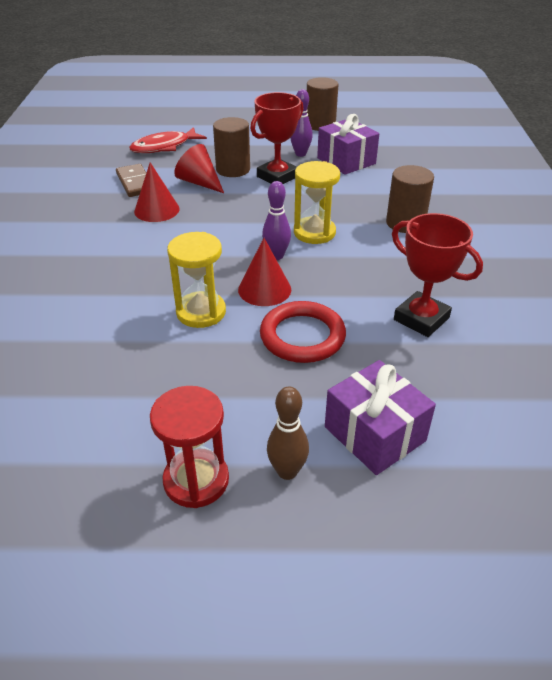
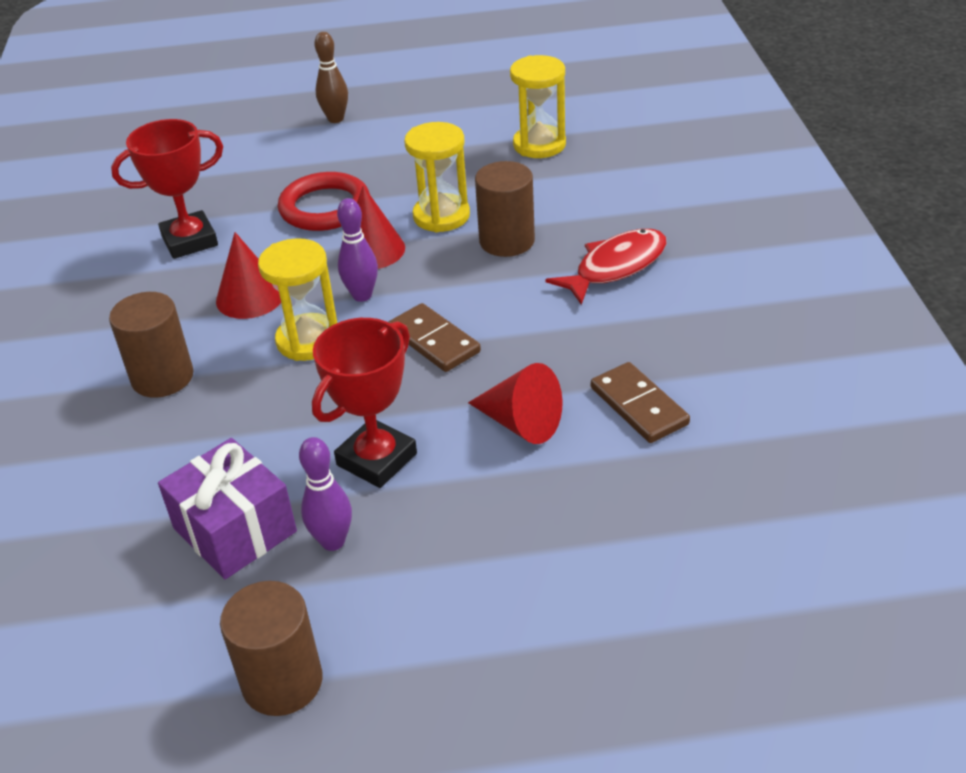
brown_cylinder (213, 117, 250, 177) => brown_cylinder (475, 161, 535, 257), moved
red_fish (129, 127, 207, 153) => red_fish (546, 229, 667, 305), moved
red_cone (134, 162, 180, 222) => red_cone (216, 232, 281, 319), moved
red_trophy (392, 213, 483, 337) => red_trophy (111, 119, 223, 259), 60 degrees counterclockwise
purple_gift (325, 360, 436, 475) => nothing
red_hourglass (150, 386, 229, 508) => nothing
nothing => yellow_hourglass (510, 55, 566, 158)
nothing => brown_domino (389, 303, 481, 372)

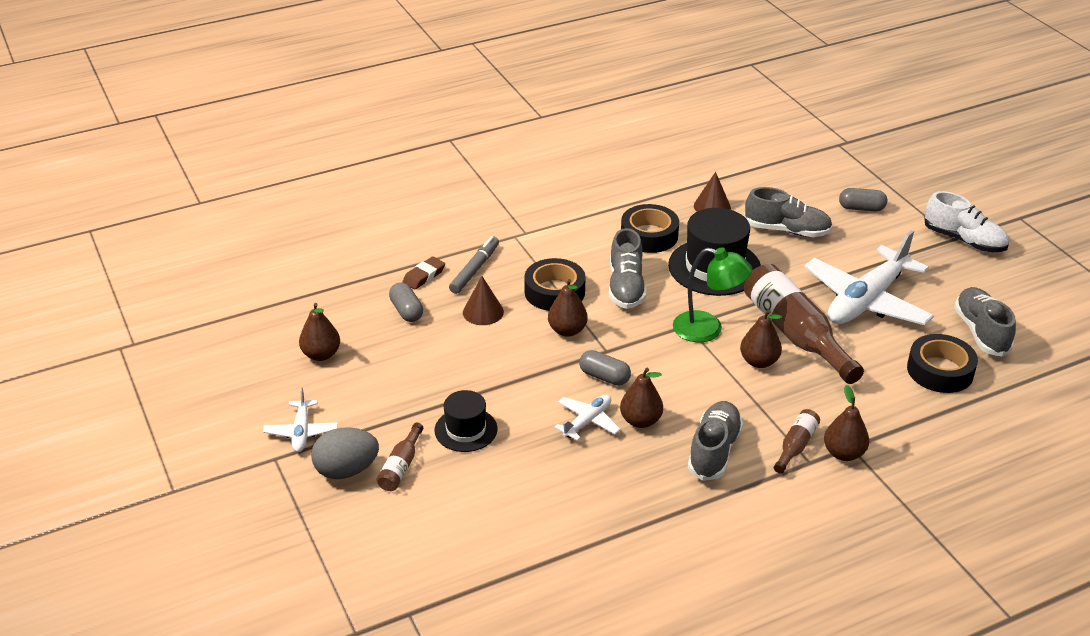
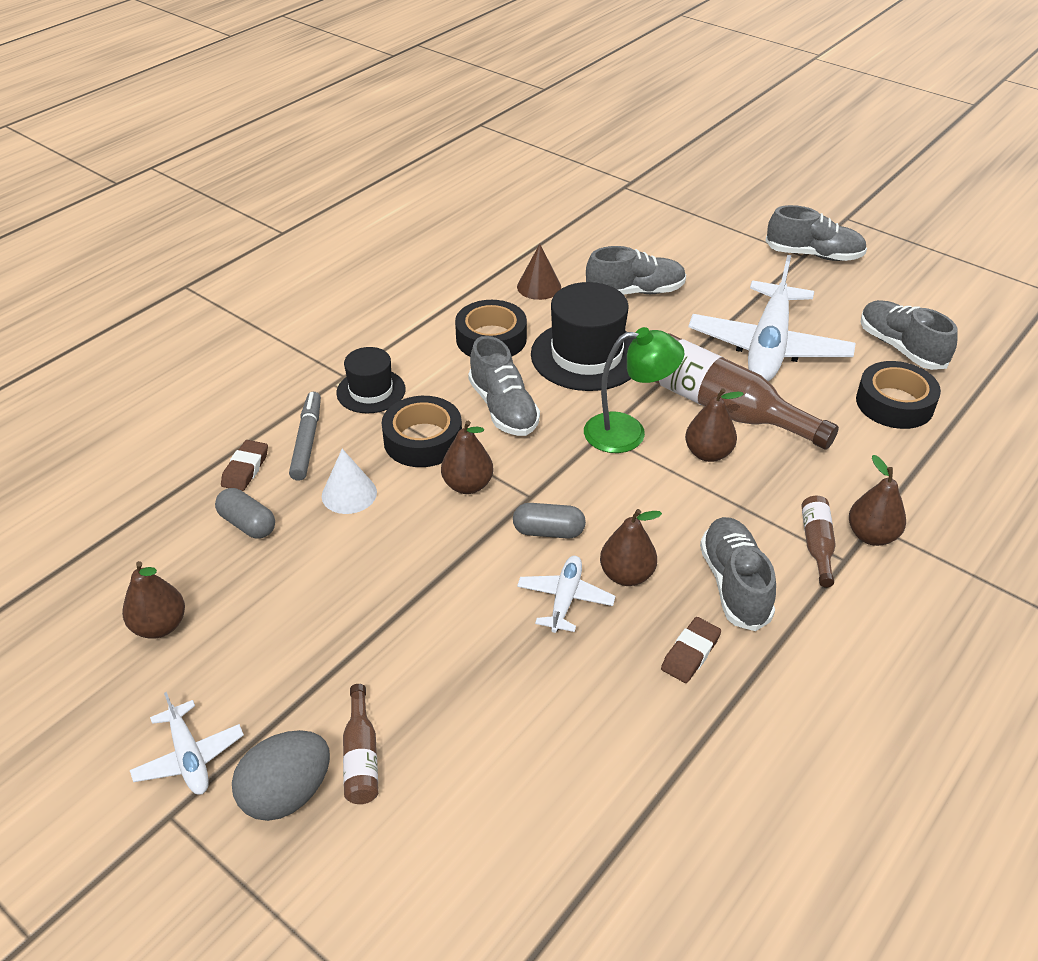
grey_capsule (839, 188, 887, 212) => nothing
white_shoe (924, 191, 1009, 252) => grey_shoe (765, 205, 867, 261)
brown_cone (463, 276, 504, 325) => white_cone (322, 449, 377, 514)
black_hat (435, 390, 497, 452) => black_hat (336, 347, 405, 413), moved
nothing => brown_eraser (661, 617, 721, 683)

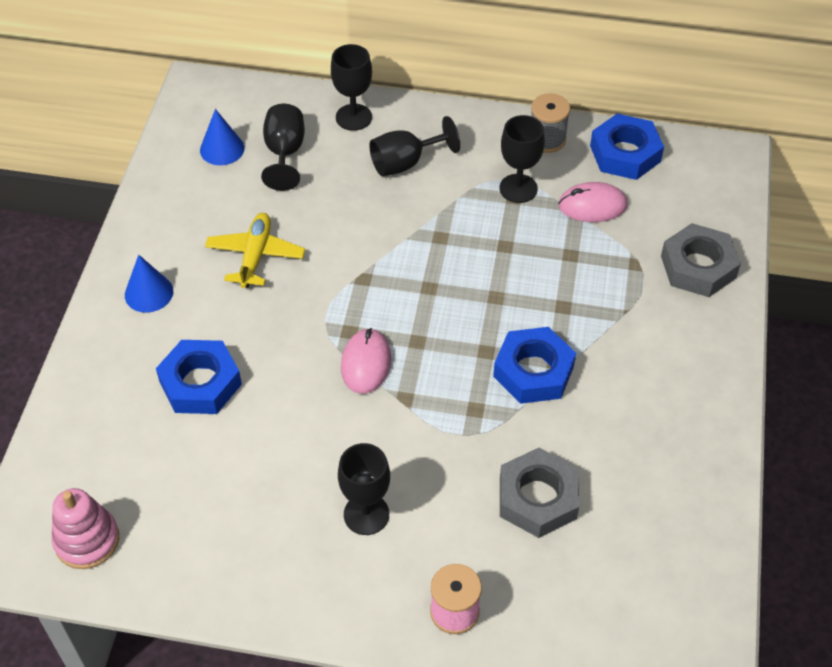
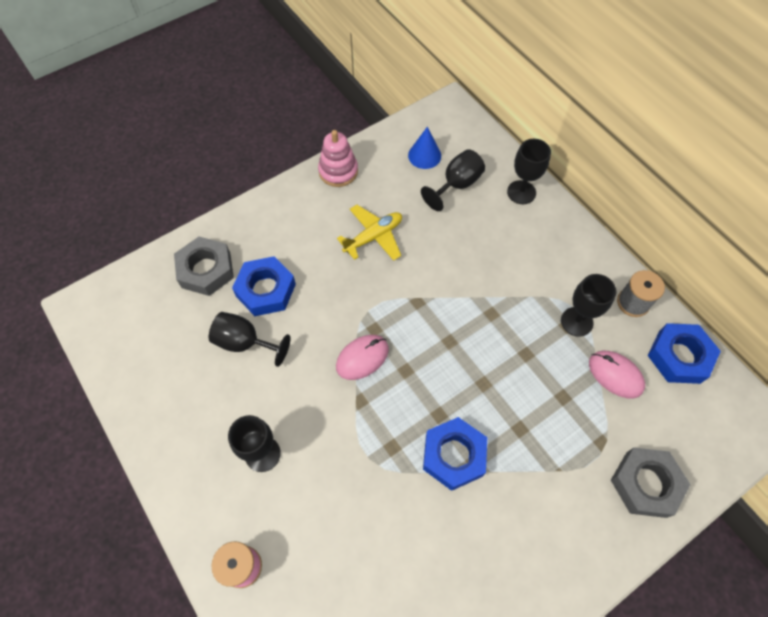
black_goblet (369, 116, 460, 176) => black_goblet (209, 312, 290, 367), moved
blue_cone (125, 255, 173, 313) => nothing
grey_nut (500, 448, 579, 538) => grey_nut (174, 237, 234, 296), moved
pink_stacking_toy (52, 488, 119, 569) => pink_stacking_toy (318, 130, 358, 187), moved

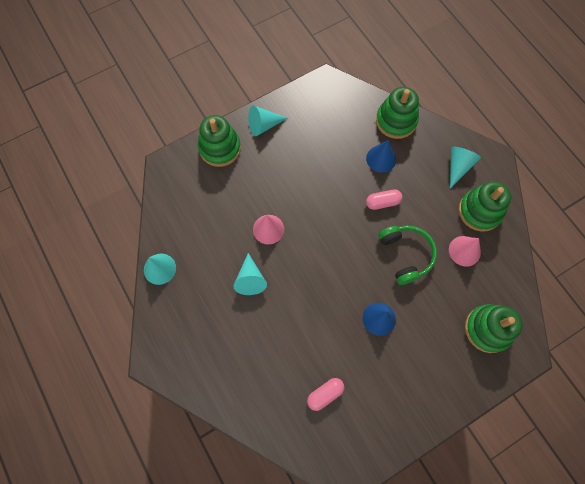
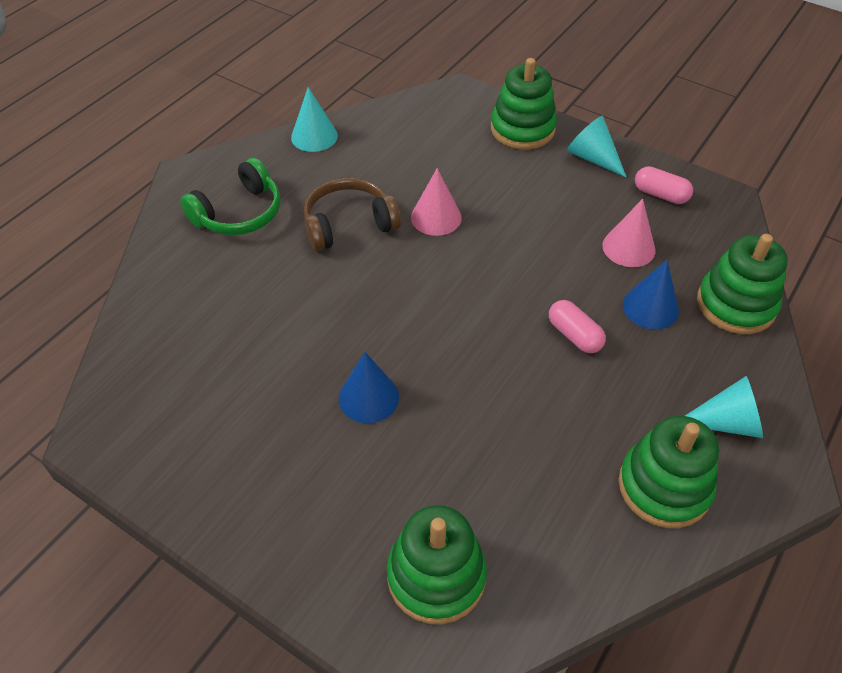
green_headphones (378, 226, 437, 285) => green_headphones (180, 158, 280, 235), moved
pink_cone (449, 236, 481, 267) => pink_cone (602, 199, 655, 267), moved
turquoise_cone (233, 253, 267, 295) => brown_headphones (303, 178, 401, 251)
pink_capsule (307, 378, 345, 411) => pink_capsule (635, 166, 693, 204), moved

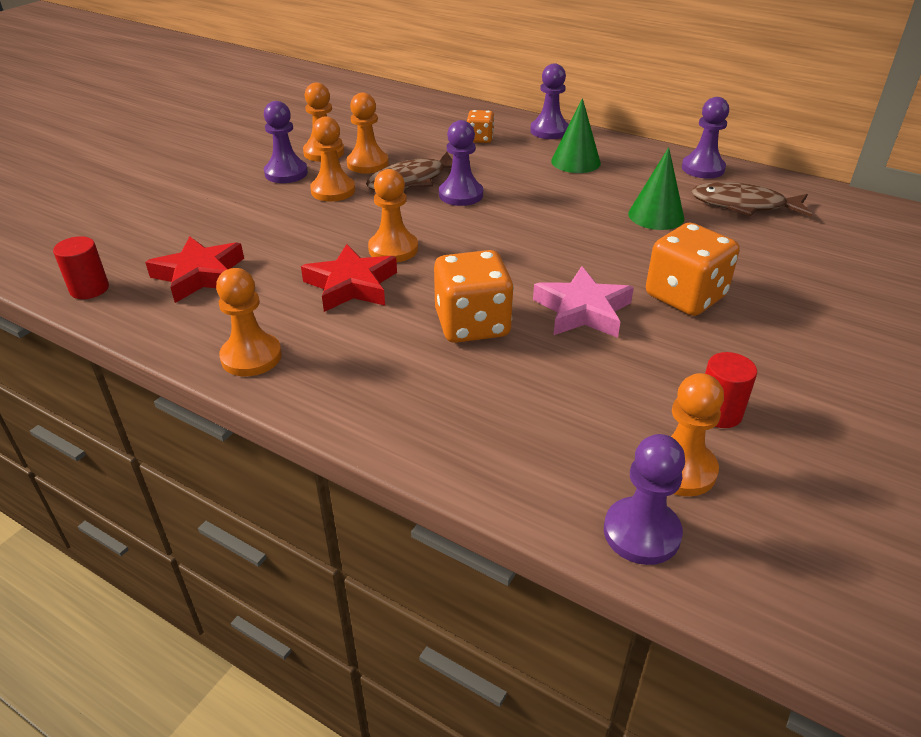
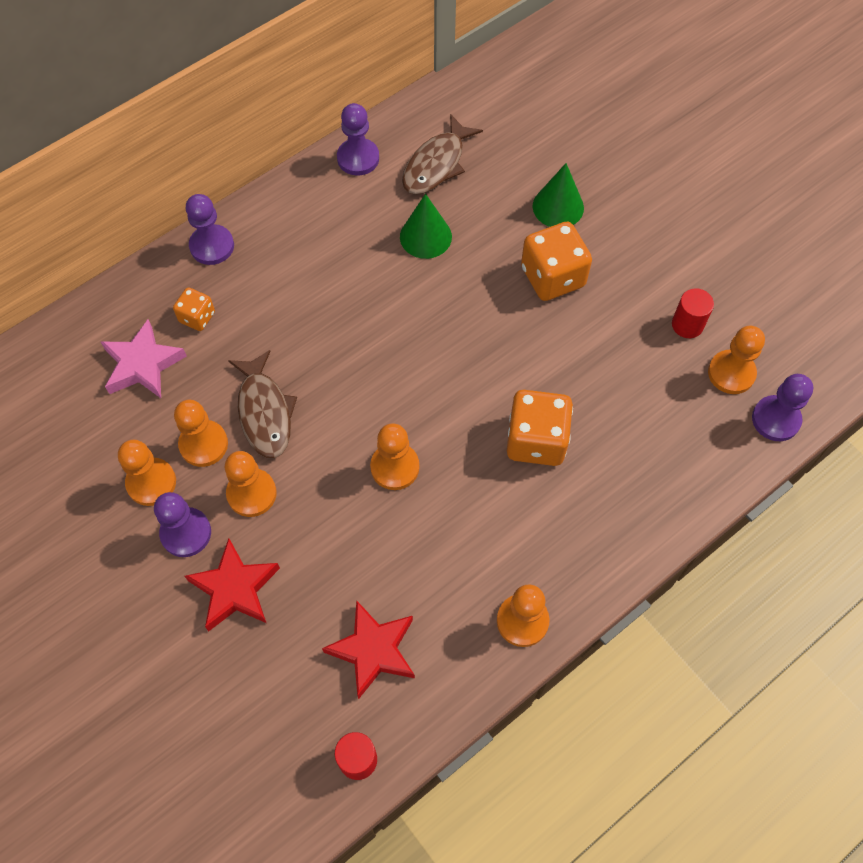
green_cone (551, 98, 601, 173) => green_cone (533, 163, 584, 227), moved
purple_pawn (439, 120, 483, 206) => nothing
red_star (301, 244, 397, 312) => red_star (185, 539, 280, 631), moved
pink_star (533, 266, 634, 338) => pink_star (101, 319, 187, 398), moved

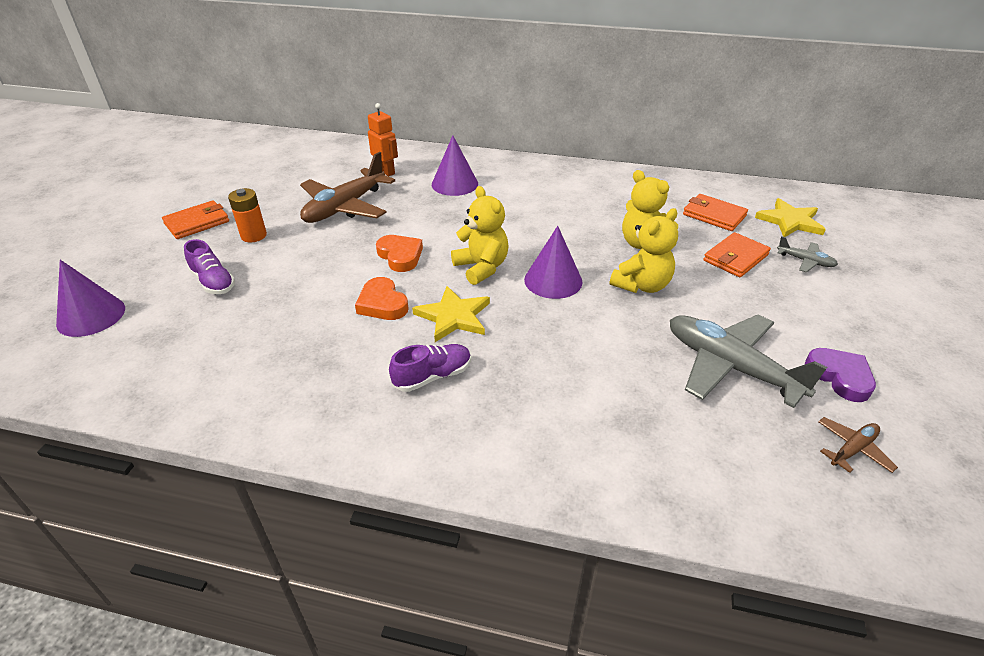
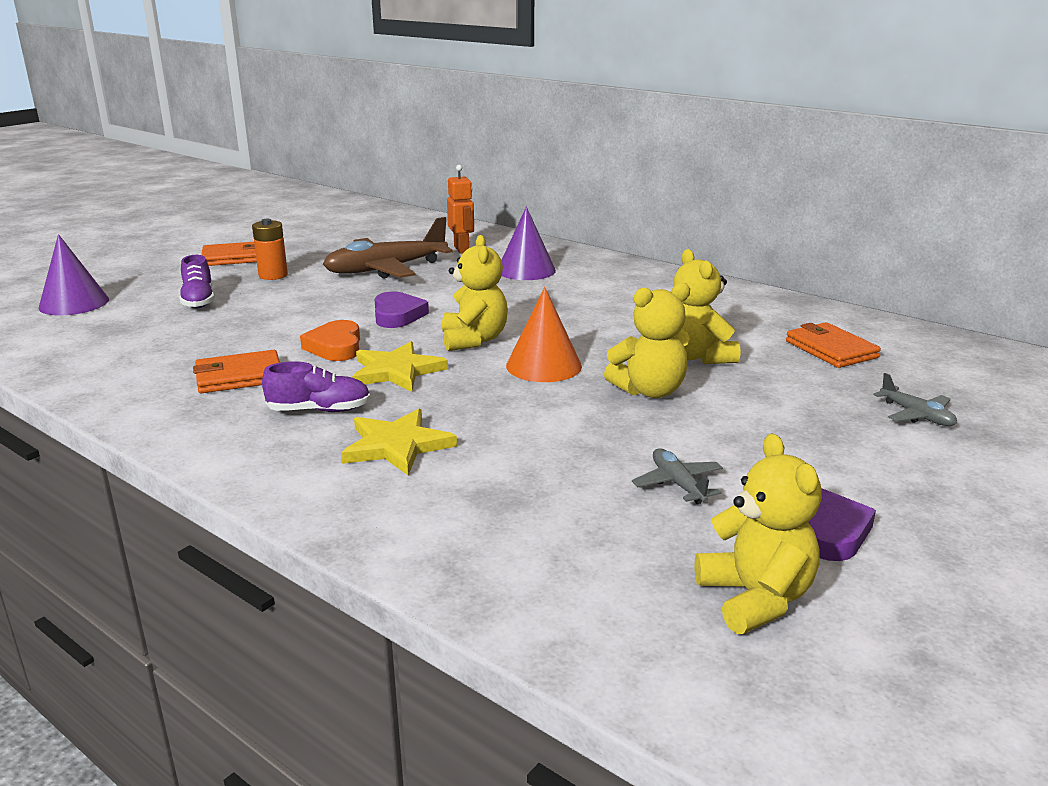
yellow_star (755, 198, 826, 237) => yellow_star (341, 409, 457, 476), moved
purple_cone (524, 226, 583, 299) => orange_cone (506, 287, 582, 382)
orange_wallet (703, 232, 771, 277) => orange_wallet (193, 350, 280, 393), moved
orange_heart (376, 235, 423, 272) => purple_heart (374, 292, 429, 328)
grey_plane (670, 314, 827, 408) => grey_plane (632, 448, 723, 504), x0.46
brown_plane (818, 417, 898, 473) => yellow_teddy_bear (695, 434, 822, 634)

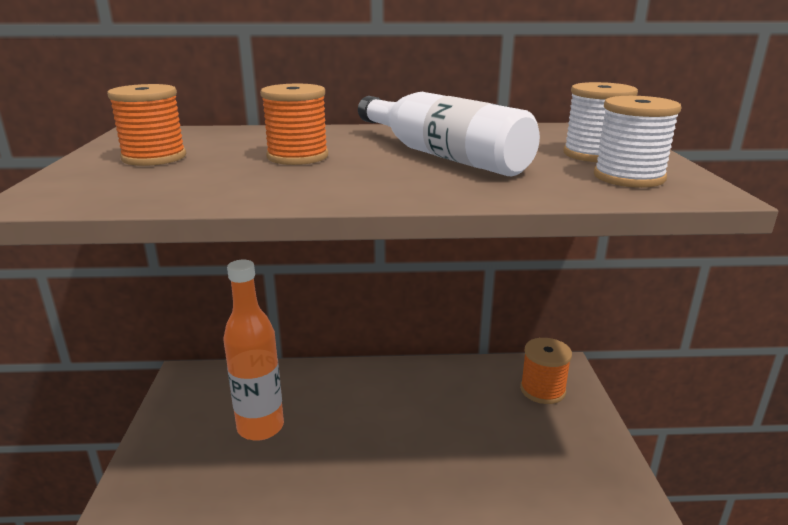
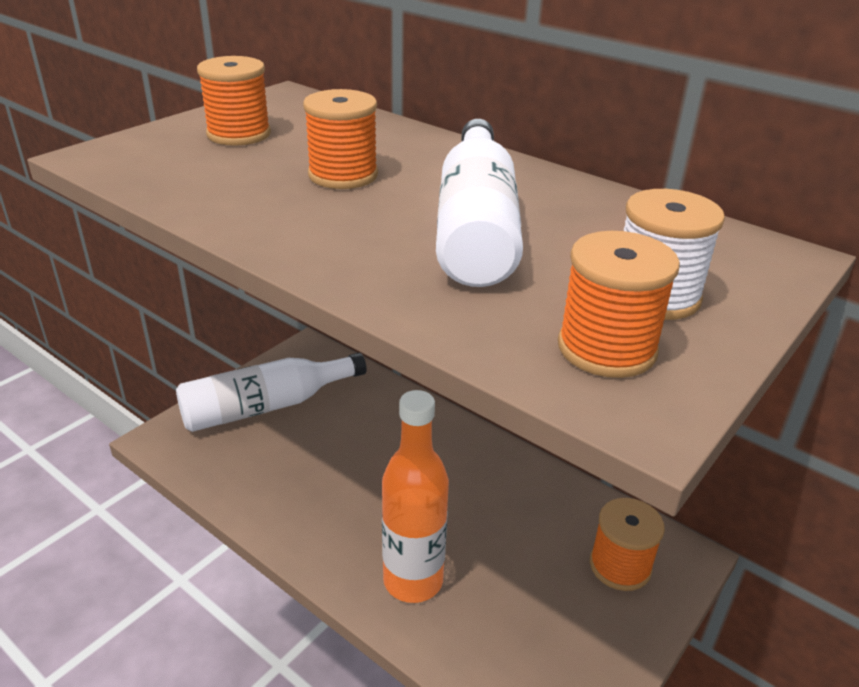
white_spool (594, 96, 681, 188) => orange_spool (558, 231, 680, 378)
orange_bottle (223, 259, 284, 441) => orange_bottle (382, 390, 449, 603), moved
nothing => white_bottle (176, 353, 367, 432)

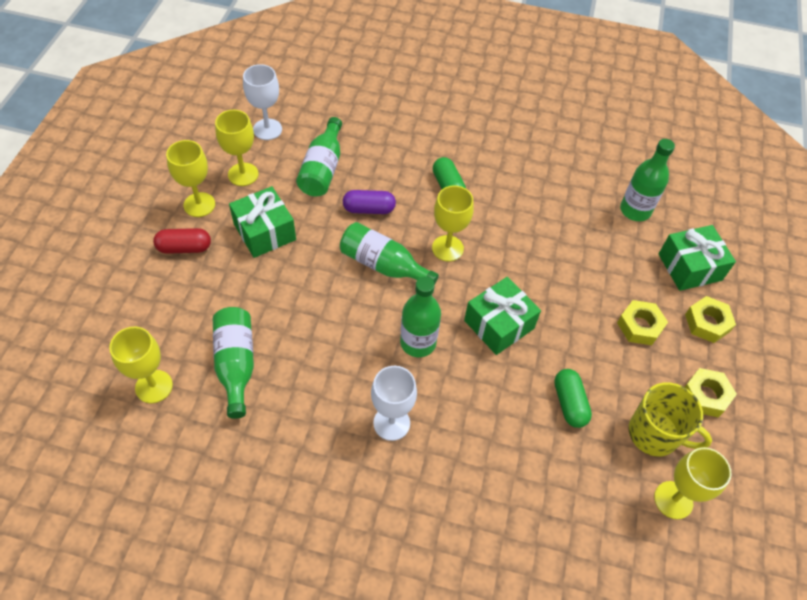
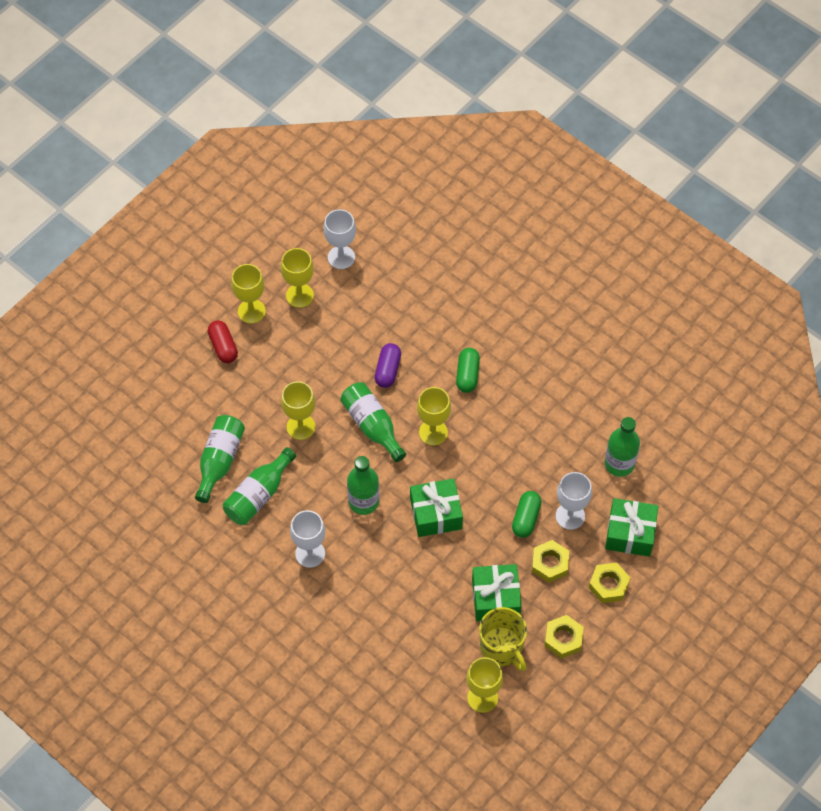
green_bottle (296, 117, 342, 196) => green_bottle (223, 447, 296, 525), moved
green_gift (229, 186, 296, 258) => green_gift (472, 564, 522, 621), moved
purple_capsule (343, 190, 396, 214) => purple_capsule (374, 343, 401, 388), 75 degrees clockwise
red_capsule (153, 228, 211, 254) => red_capsule (208, 320, 238, 363), 45 degrees clockwise
yellow_goblet (109, 327, 173, 403) => yellow_goblet (281, 381, 315, 440), moved
green_capsule (554, 369, 592, 428) => green_capsule (512, 491, 541, 538), moved
nothing => white_goblet (556, 472, 592, 530)

